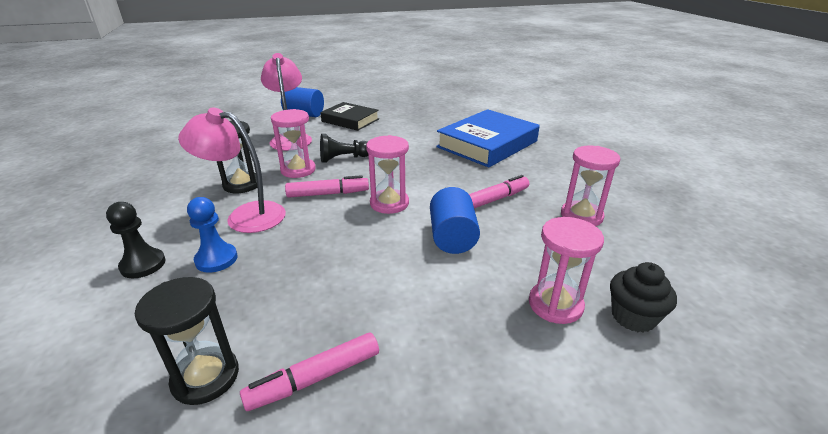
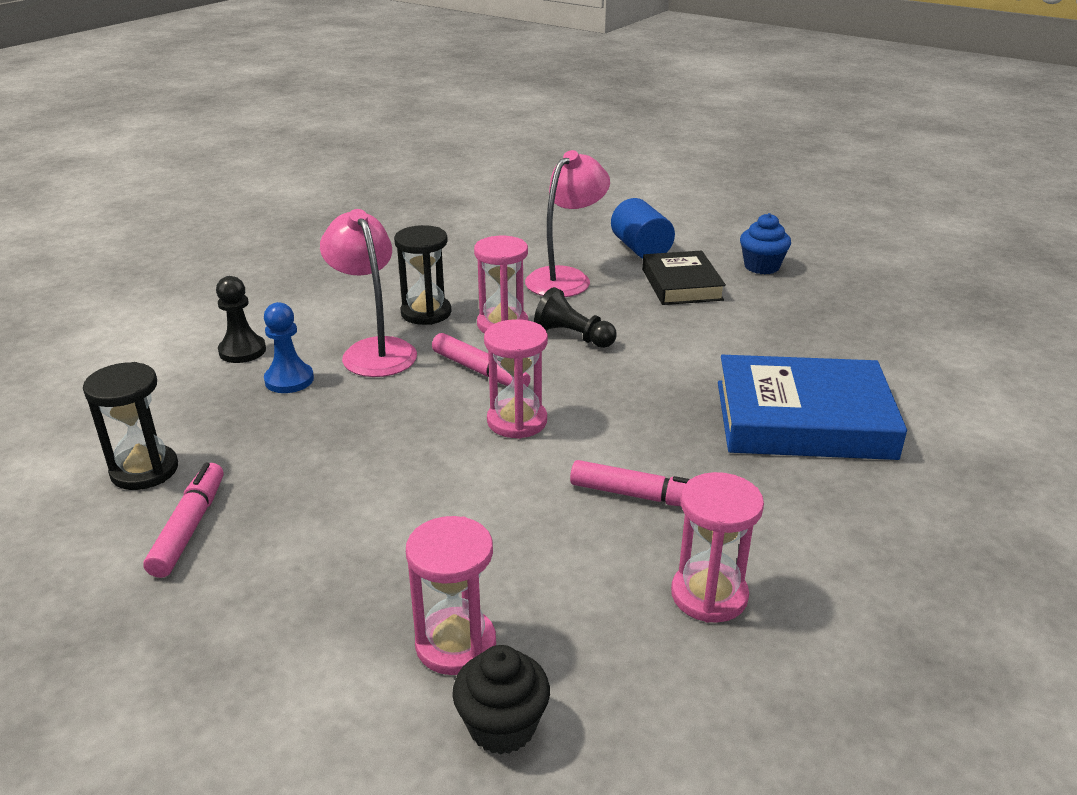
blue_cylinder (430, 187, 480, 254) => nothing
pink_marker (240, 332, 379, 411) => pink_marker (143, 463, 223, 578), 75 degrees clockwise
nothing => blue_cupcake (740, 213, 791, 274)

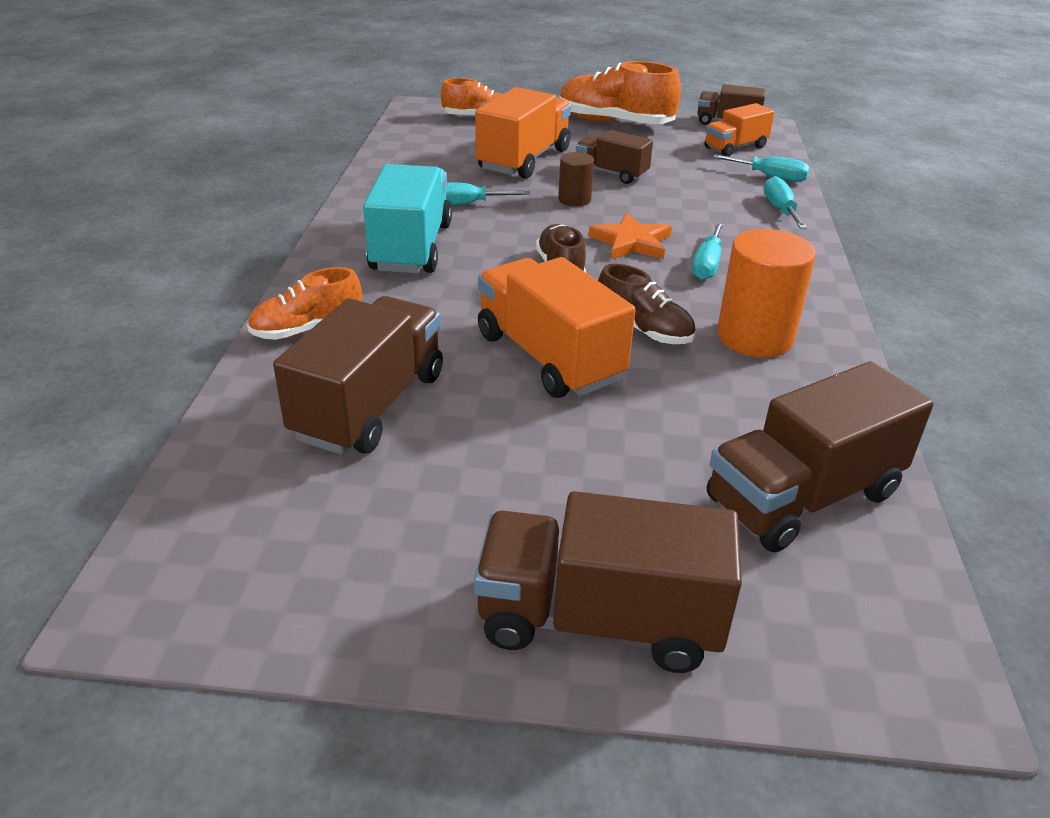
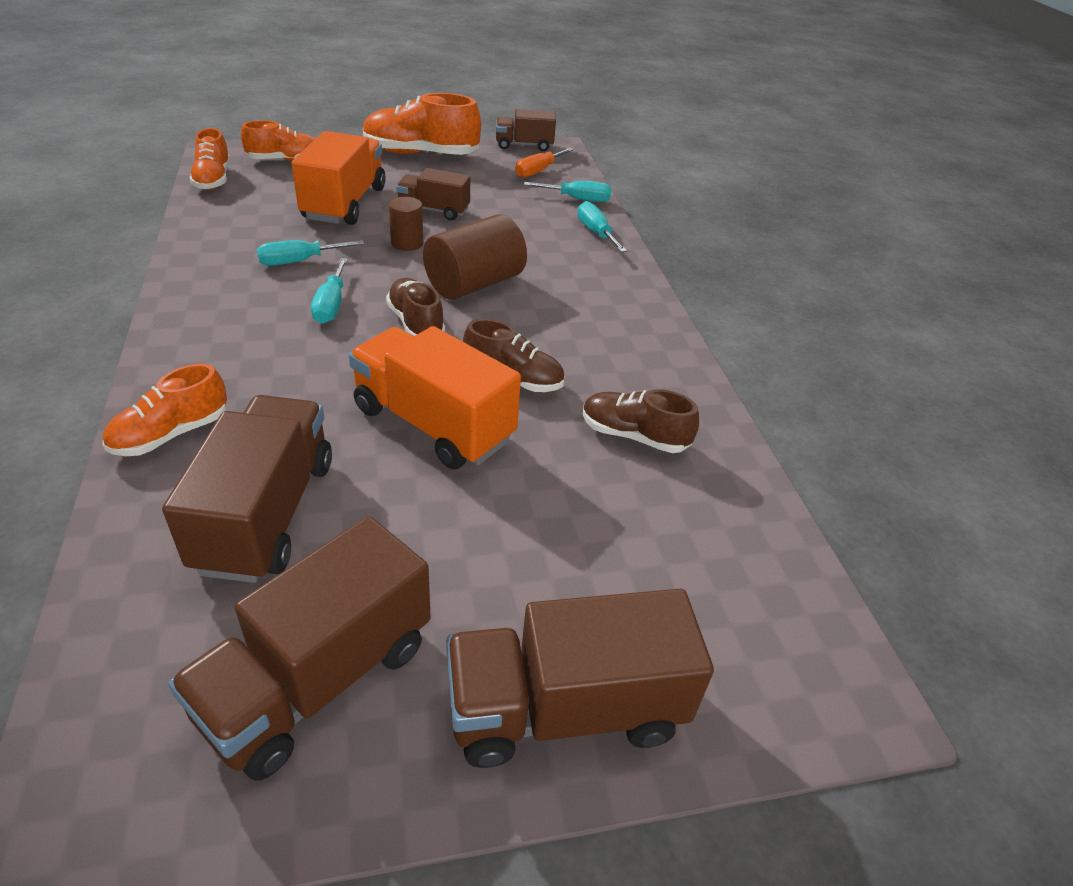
orange_truck (704, 103, 775, 156) => orange_screwdriver (515, 148, 574, 178)
turquoise_truck (363, 164, 452, 273) => nothing
orange_star (589, 213, 672, 260) => brown_cylinder (423, 214, 527, 300)
turquoise_screwdriver (692, 222, 724, 280) => turquoise_screwdriver (311, 258, 348, 324), moved
orange_cylinder (717, 229, 816, 358) => nothing
brown_truck (707, 362, 934, 552) => brown_truck (168, 516, 431, 781), moved
nothing => orange_shoe (189, 128, 231, 190)
nothing => brown_shoe (583, 389, 699, 453)

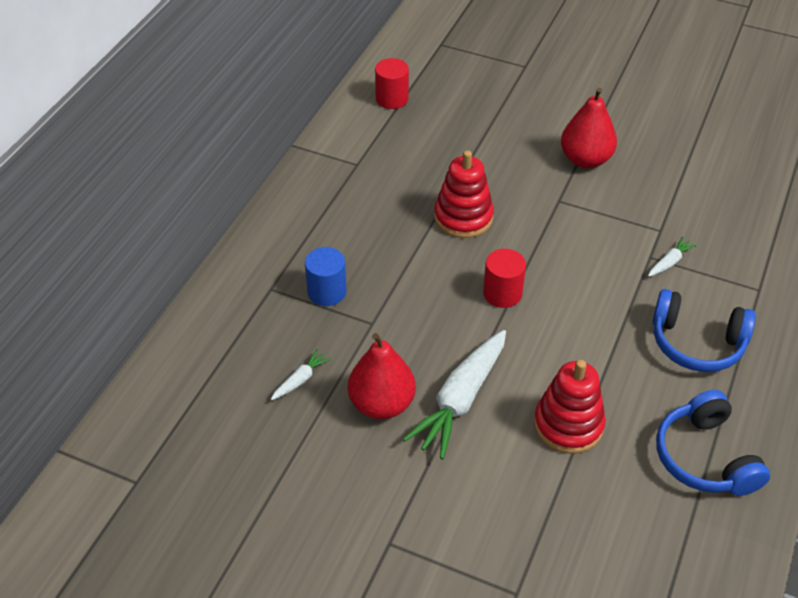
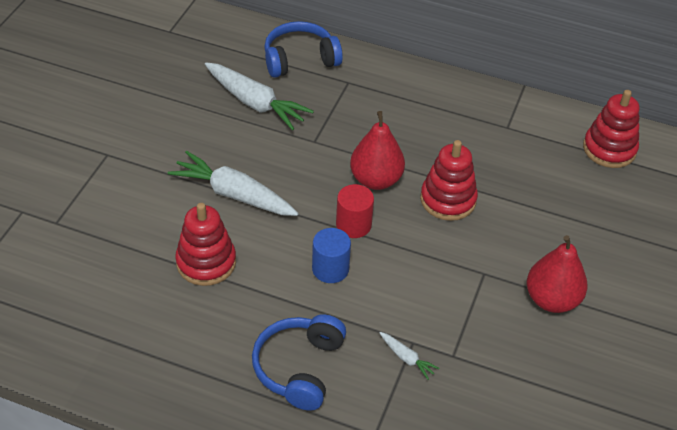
red_cylinder (375, 58, 409, 109) => red_stacking_toy (583, 90, 639, 168)
blue_cylinder (305, 247, 347, 306) => blue_cylinder (312, 228, 351, 283), moved
red_pear (348, 333, 416, 419) => red_pear (350, 111, 405, 190), moved
white_carrot (271, 349, 331, 400) => white_carrot (205, 62, 314, 130), x2.22
blue_headphones (656, 390, 770, 496) => blue_headphones (264, 21, 343, 78), moved

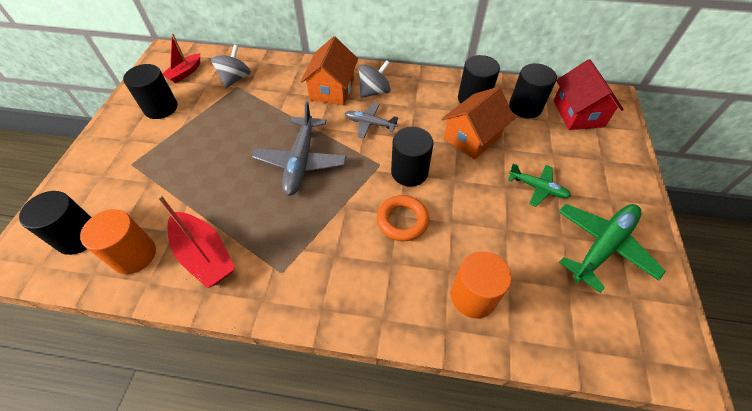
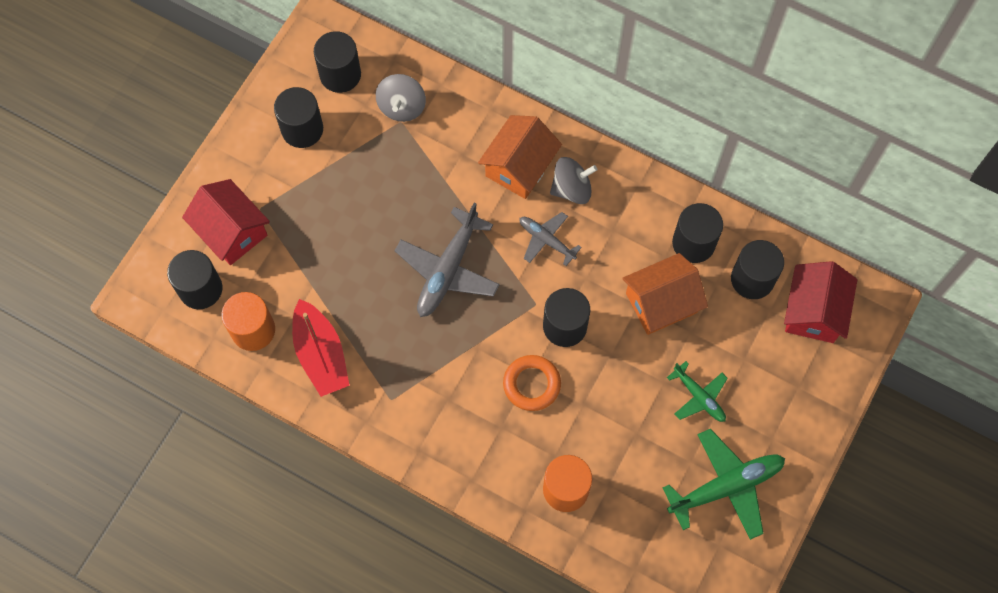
red_boat (163, 33, 200, 83) => black_cylinder (314, 31, 361, 93)
grey_spinning_top (211, 45, 251, 88) => grey_spinning_top (376, 74, 426, 122), 150 degrees clockwise
nothing => red_house (182, 179, 270, 265)

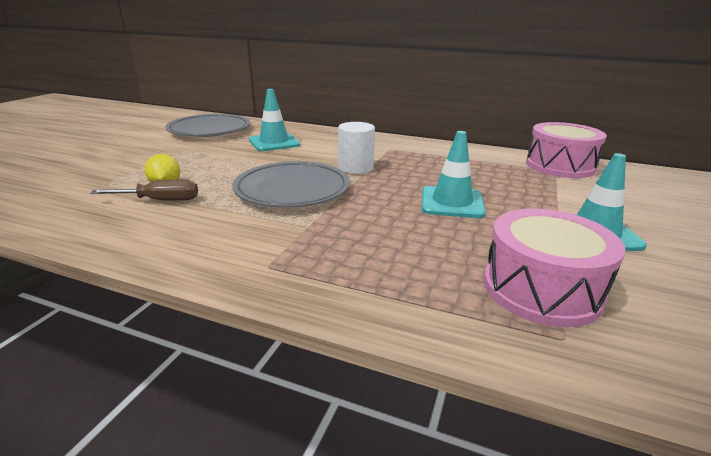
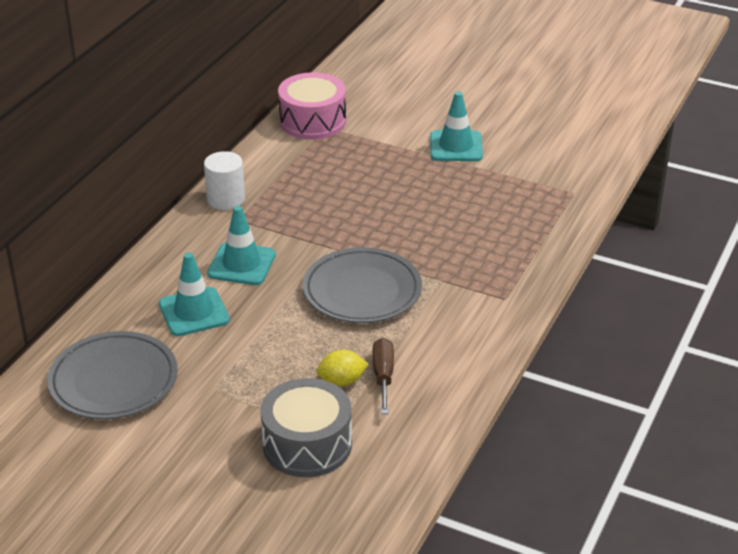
white_cylinder (338, 122, 375, 174) => white_cylinder (204, 151, 245, 210), moved
turquoise_traffic_cone (421, 131, 486, 218) => turquoise_traffic_cone (207, 206, 276, 285), moved
pink_drum (484, 208, 625, 327) => nothing
nothing => grey_drum (260, 378, 352, 477)

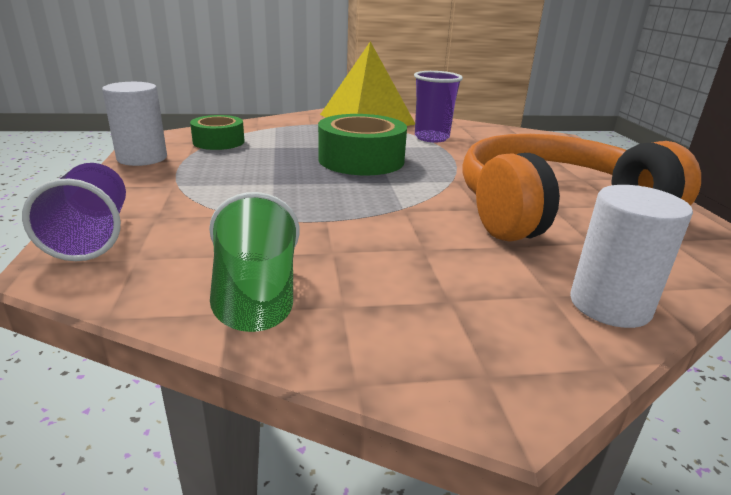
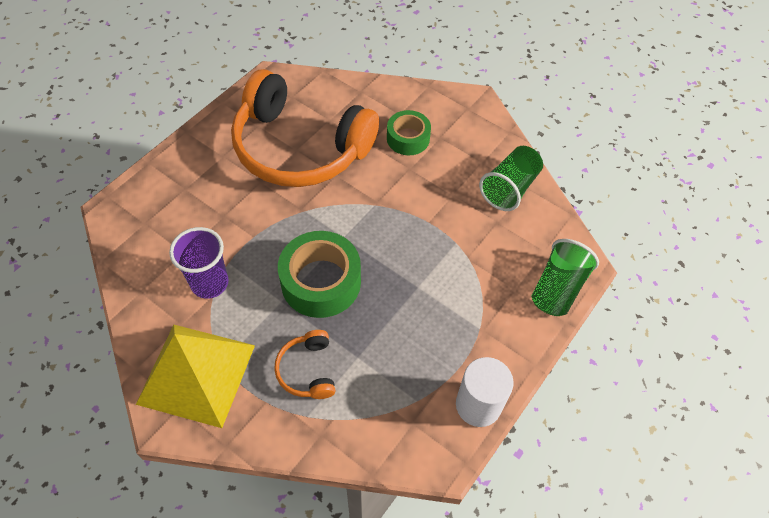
green_tape (190, 115, 244, 150) => green_tape (387, 110, 431, 155), moved
purple_cup (22, 163, 126, 261) => green_cup (532, 239, 599, 316)
white_cylinder (570, 185, 693, 328) => nothing
nothing => orange_headphones (274, 330, 335, 399)

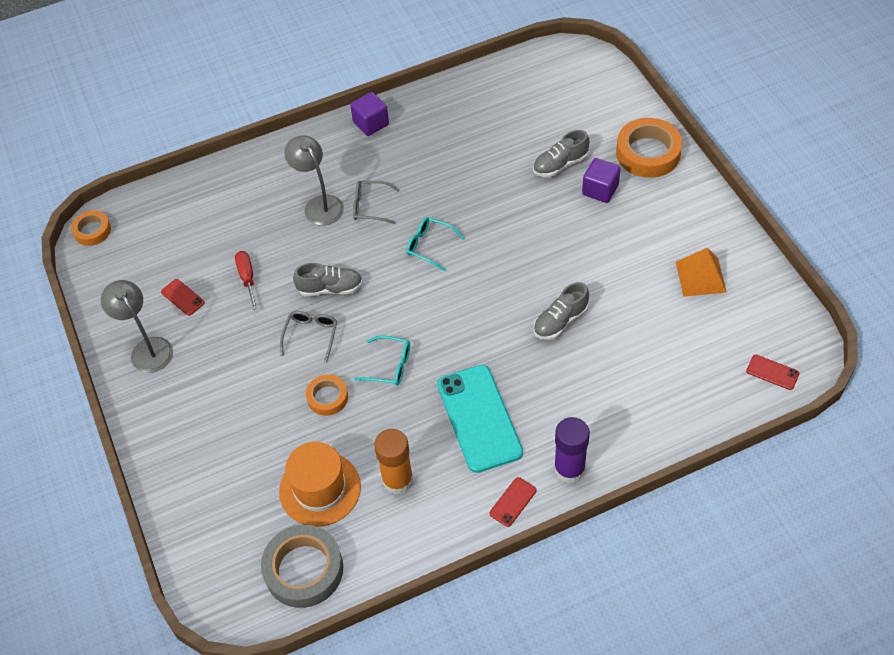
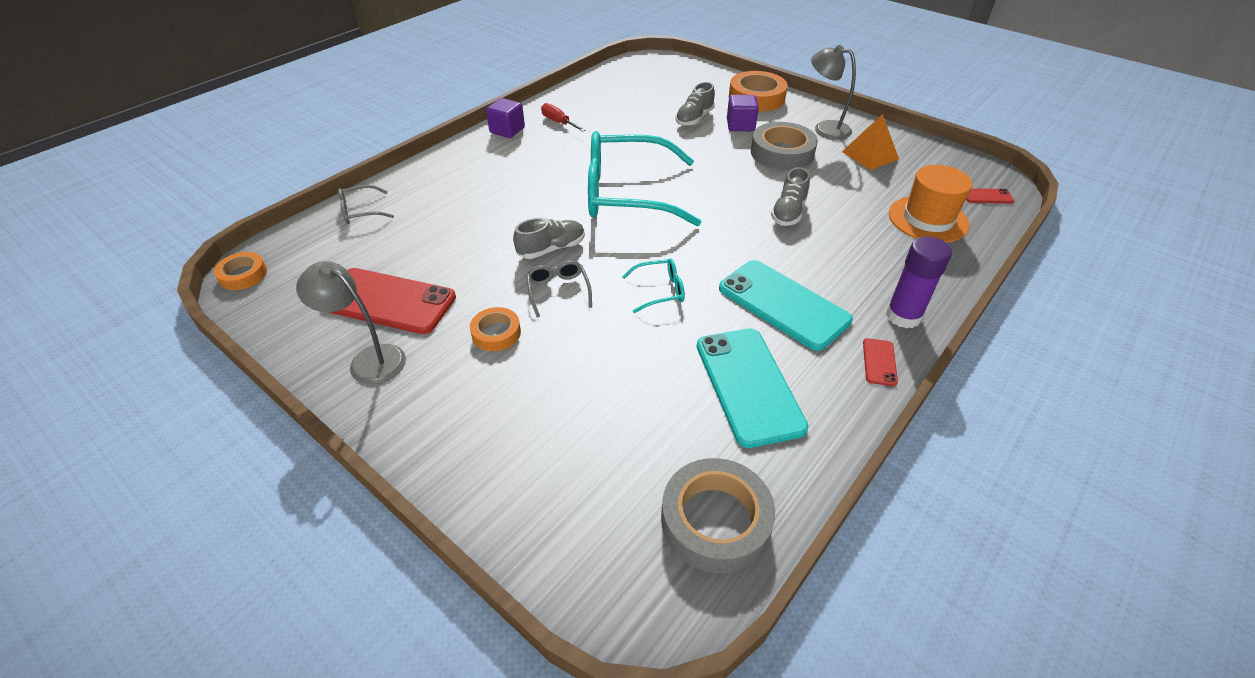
grey_lamp (284, 135, 344, 225) => grey_lamp (811, 45, 856, 140), moved
grey_glasses (353, 181, 400, 224) => grey_glasses (338, 185, 394, 224), moved
turquoise_glasses (406, 217, 465, 271) => turquoise_glasses (588, 131, 701, 226), x2.42
red_screwdriver (235, 251, 258, 310) => red_screwdriver (541, 103, 586, 132), moved
red_phone (161, 279, 205, 316) => red_phone (328, 268, 456, 334), x2.31
orange_tape (306, 374, 348, 416) => orange_tape (470, 307, 521, 351), moved
orange_glue_stick (374, 429, 413, 494) => turquoise_phone (697, 329, 809, 448)
orange_hat (279, 442, 361, 527) => orange_hat (889, 165, 973, 243), moved
nothing => grey_tape (751, 122, 818, 170)

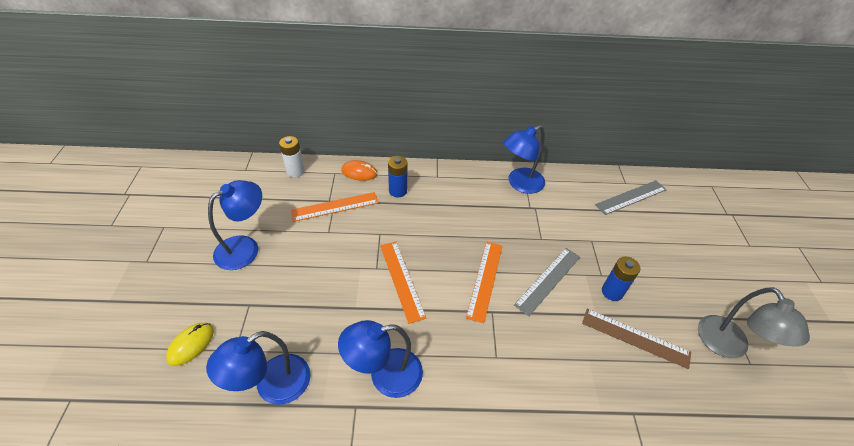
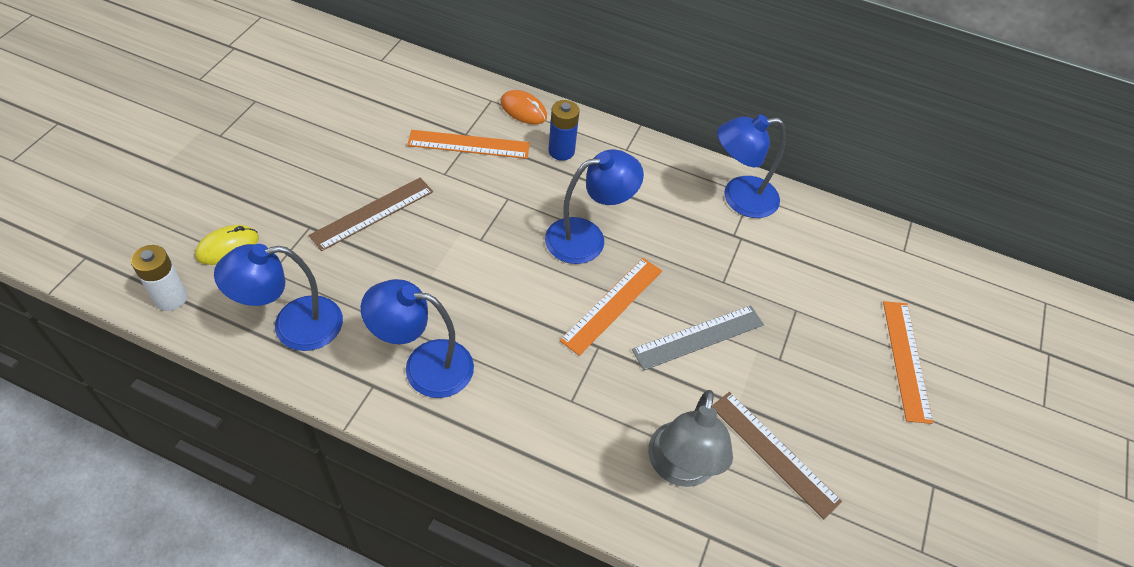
white_battery (279, 136, 305, 177) => white_battery (131, 245, 187, 311), moved
blue_lamp (208, 180, 262, 270) => blue_lamp (545, 149, 644, 264), moved
grey_ruler (595, 180, 667, 215) => nothing
orange_ruler (380, 242, 427, 324) => orange_ruler (883, 301, 933, 424), moved
blue_battery (602, 256, 640, 301) => nothing
grey_lamp (698, 287, 810, 358) => grey_lamp (648, 390, 733, 487), moved
nothing => brown_ruler (309, 178, 433, 251)

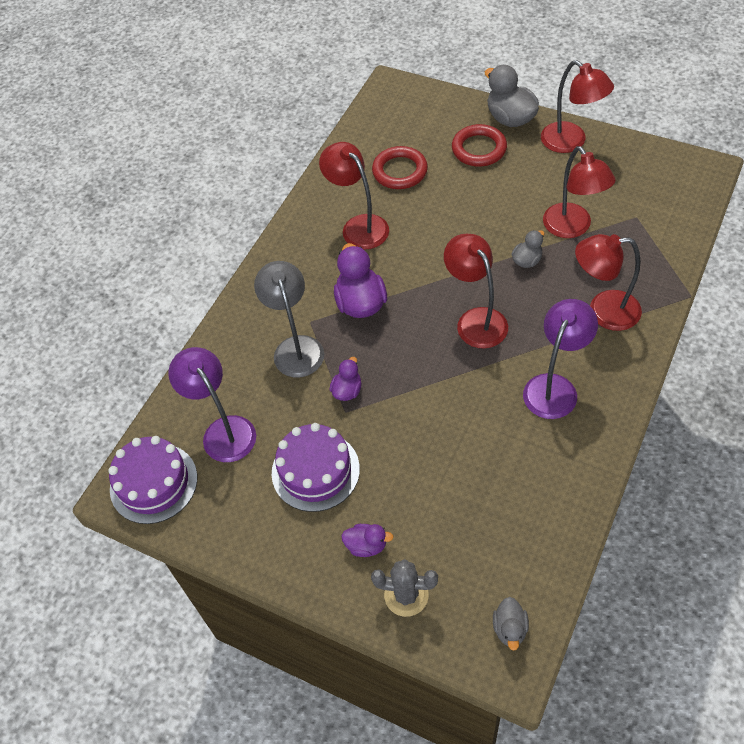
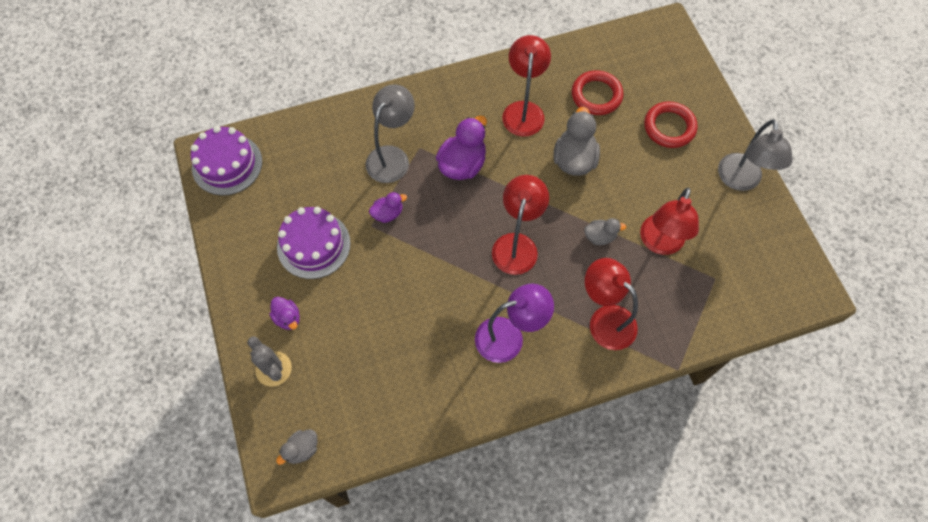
red_lamp (541, 60, 614, 153) => grey_lamp (718, 119, 793, 191)
grey_duck (485, 65, 539, 127) => grey_duck (554, 107, 600, 176), moved
purple_lamp (169, 347, 256, 462) => nothing

